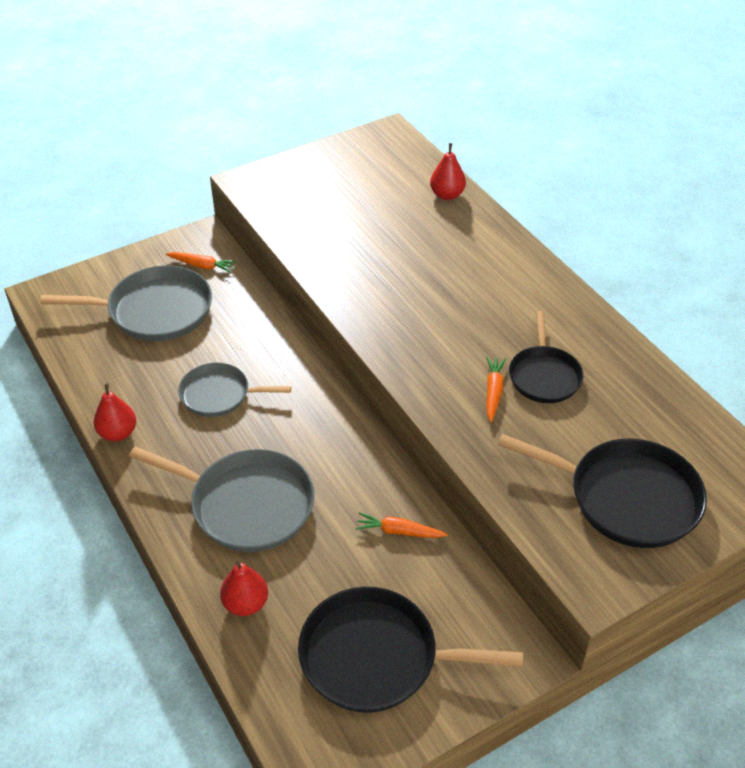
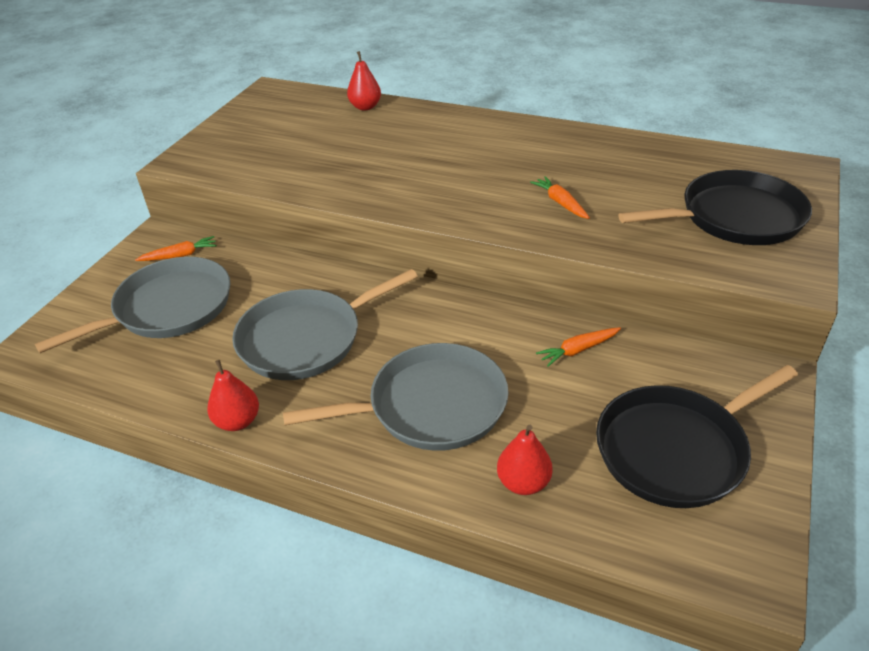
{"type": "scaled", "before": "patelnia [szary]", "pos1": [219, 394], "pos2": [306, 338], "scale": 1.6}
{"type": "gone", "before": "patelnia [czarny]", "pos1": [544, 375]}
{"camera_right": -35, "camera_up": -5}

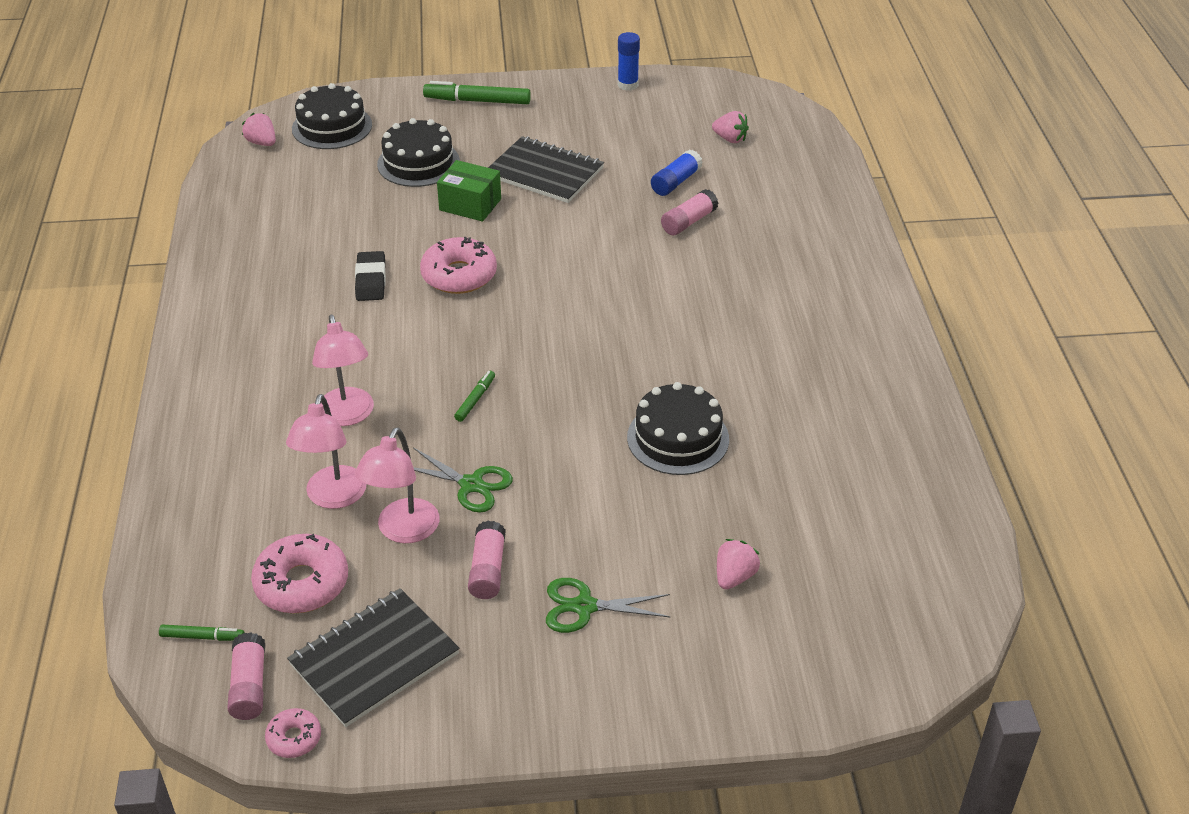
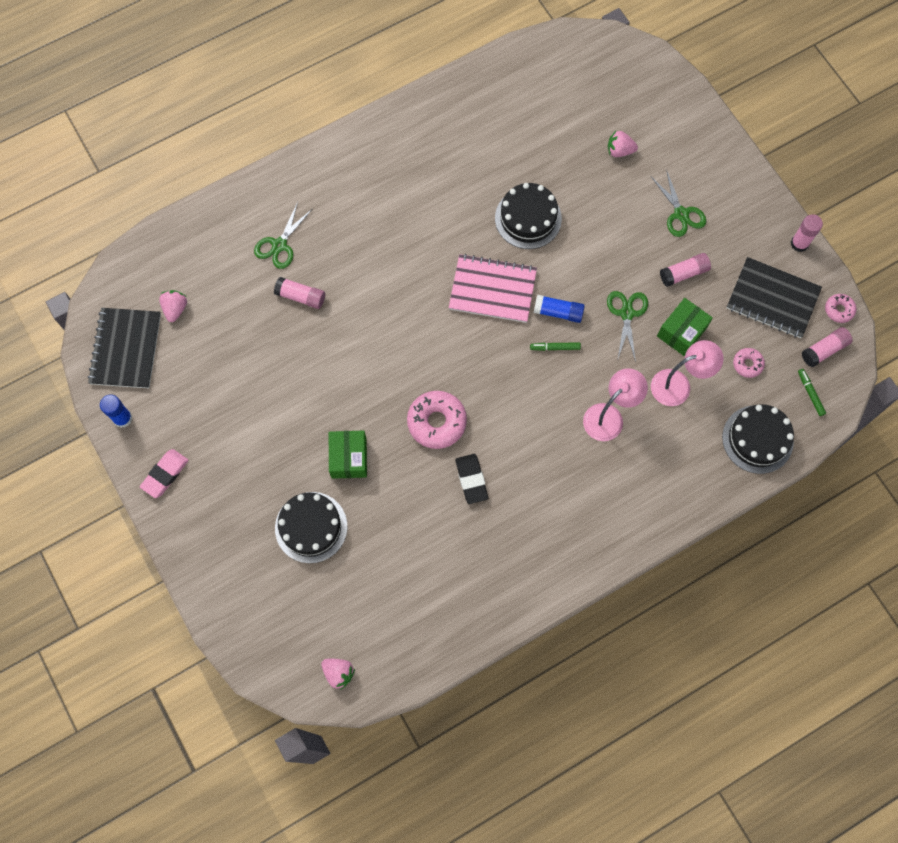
{"type": "shifted", "before": "zeszyt [czarny]", "pos1": [544, 172], "pos2": [125, 349]}
{"type": "new", "after": "gumka do mazania [różowy]", "pos2": [165, 474]}
{"type": "new", "after": "nożyczki [zielony]", "pos2": [279, 245]}
{"type": "rotated", "before": "truskawka [różowy]", "pos1": [262, 143], "pos2": [338, 673], "turn": -75}
{"type": "new", "after": "zeszyt [różowy]", "pos2": [492, 289]}
{"type": "rotated", "before": "gumka do mazania [czarny]", "pos1": [371, 280], "pos2": [471, 479], "turn": -75}
{"type": "shifted", "before": "klej w sztyfcie [niebieski]", "pos1": [675, 182], "pos2": [558, 312]}
{"type": "swapped", "before": "lampka [różowy]", "after": "pudełko [zielony]", "pos1": [403, 531], "pos2": [681, 332]}
{"type": "shifted", "before": "tort [czarny]", "pos1": [332, 127], "pos2": [757, 439]}
{"type": "scaled", "before": "donut [różowy]", "pos1": [302, 583], "pos2": [747, 364], "scale": 0.53}
{"type": "new", "after": "klej w sztyfcie [różowy]", "pos2": [799, 243]}
{"type": "gone", "before": "flamaster [zielony]", "pos1": [477, 101]}
{"camera_right": -115, "camera_up": 30}

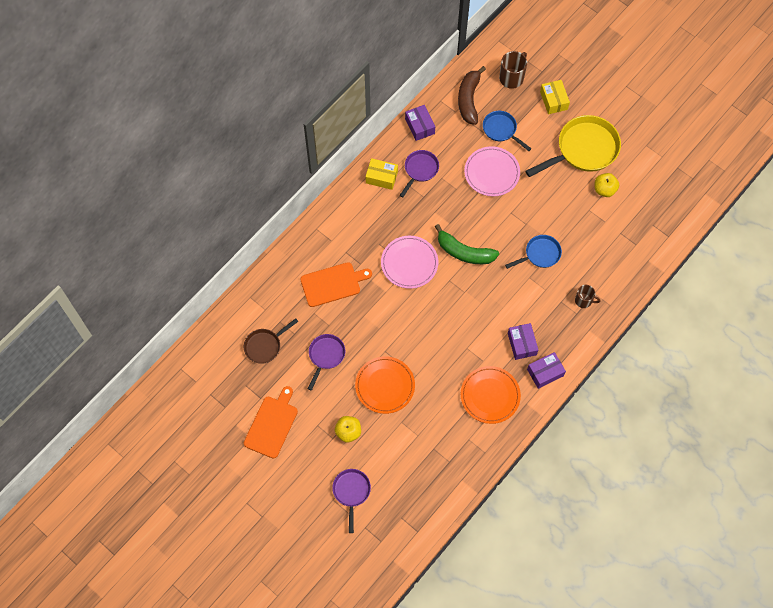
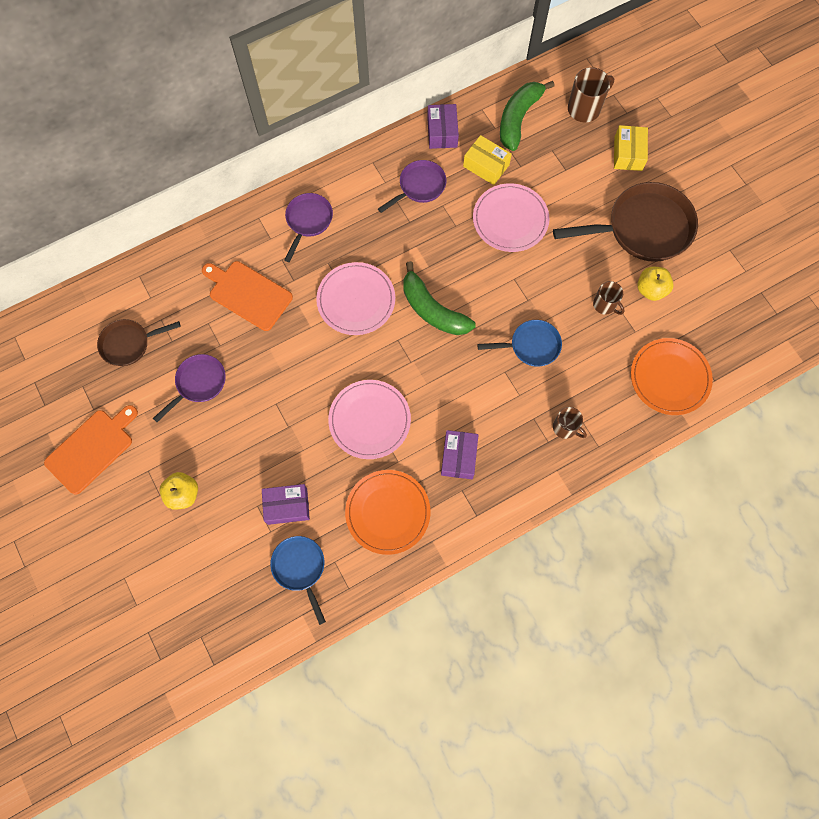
{"type": "rotated", "before": "deska do krojenia [pomarańczowy]", "pos1": [333, 284], "pos2": [248, 294], "turn": -150}
{"type": "shifted", "before": "pudełko [fioletowy]", "pos1": [545, 373], "pos2": [287, 506]}
{"type": "shifted", "before": "patelnia [niebieski]", "pos1": [501, 130], "pos2": [300, 568]}
{"type": "shifted", "before": "patelnia [fioletowy]", "pos1": [351, 492], "pos2": [308, 221]}
{"type": "new", "after": "talerz [różowy]", "pos2": [369, 420]}
{"type": "shifted", "before": "pudełko [żółty]", "pos1": [381, 177], "pos2": [486, 166]}
{"type": "repainted", "before": "banan [brązowy]", "after": "banan [zielony]", "pos1": [469, 99], "pos2": [518, 119]}
{"type": "repainted", "before": "patelnia [żółty]", "after": "patelnia [brązowy]", "pos1": [583, 149], "pos2": [642, 228]}
{"type": "new", "after": "kubek [brązowy]", "pos2": [605, 305]}
{"type": "shifted", "before": "talerz [pomarańczowy]", "pos1": [385, 386], "pos2": [669, 377]}
{"camera_right": 20, "camera_up": 5}

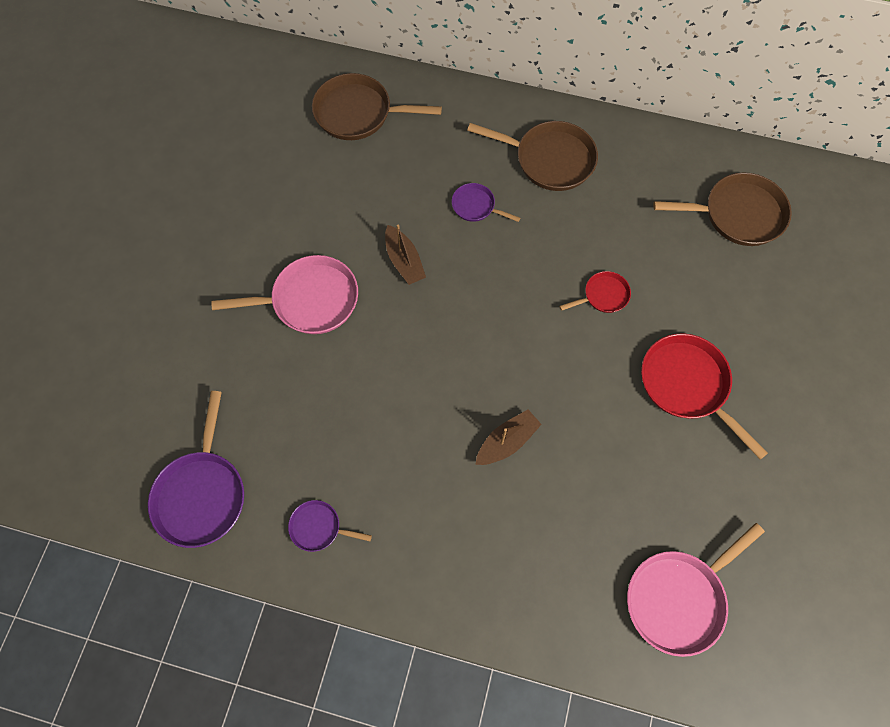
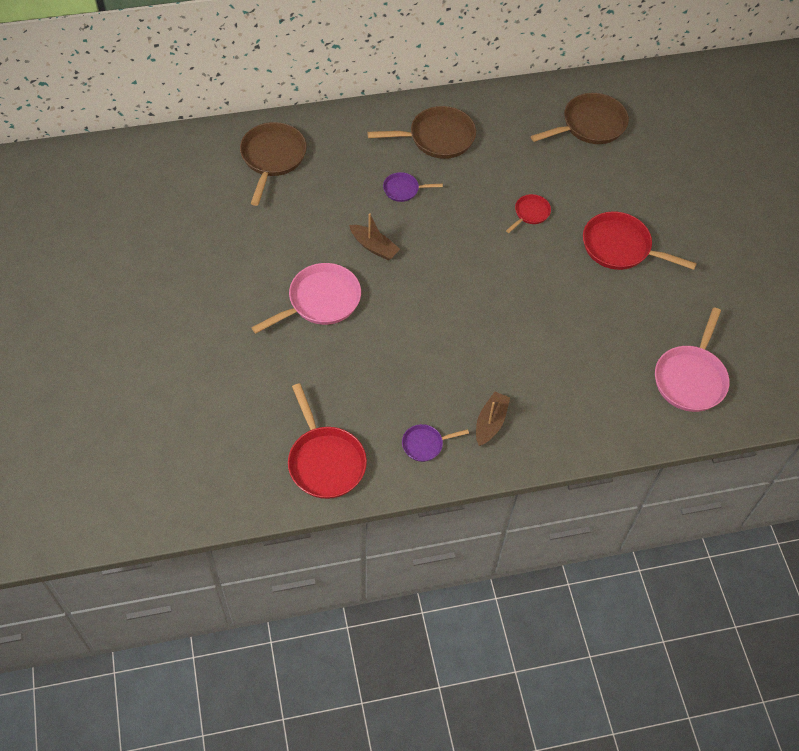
{"type": "rotated", "before": "patelnia [brązowy]", "pos1": [358, 113], "pos2": [272, 158], "turn": 120}
{"type": "repainted", "before": "patelnia [fioletowy]", "after": "patelnia [czerwony]", "pos1": [202, 493], "pos2": [325, 461]}
{"type": "shifted", "before": "łódka [brązowy]", "pos1": [507, 441], "pos2": [490, 423]}
{"camera_right": -30, "camera_up": -10}

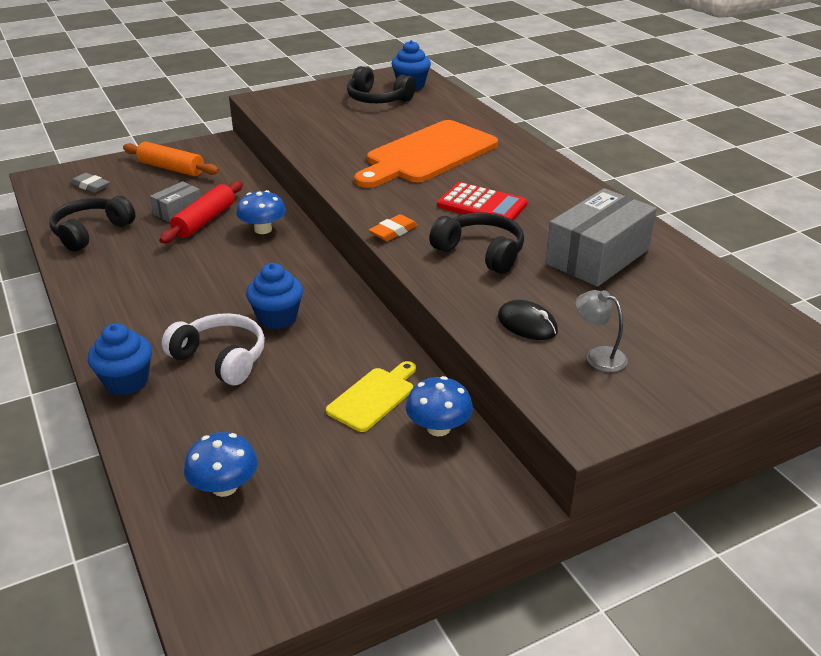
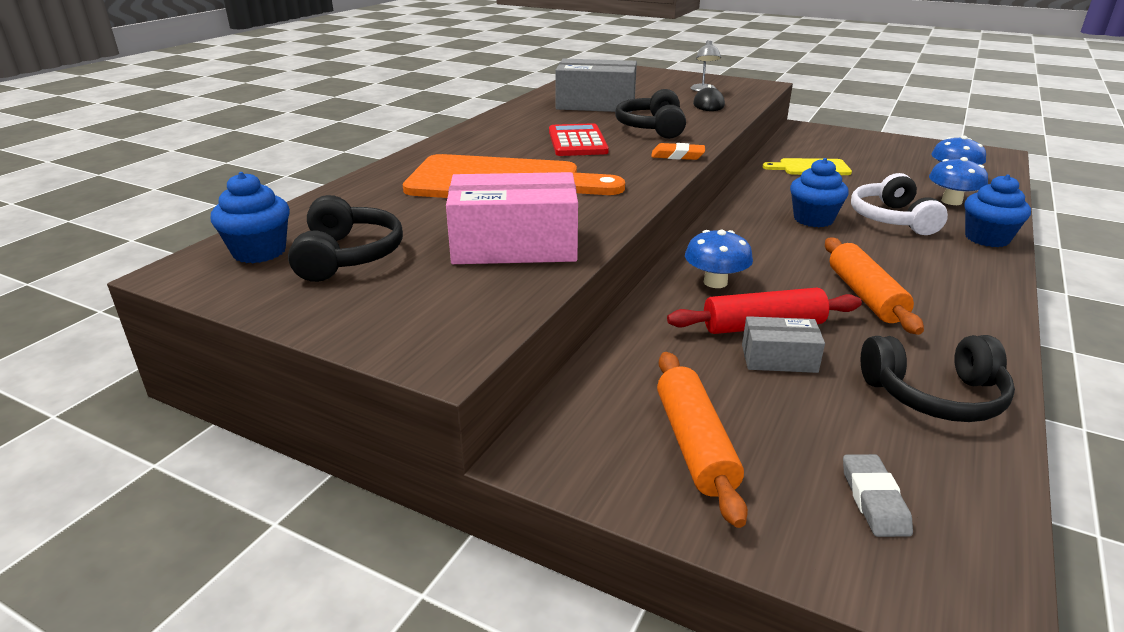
{"type": "new", "after": "pudełko [różowy]", "pos2": [514, 245]}
{"type": "new", "after": "wałek do ciasta [pomarańczowy]", "pos2": [865, 296]}
{"type": "shifted", "before": "grzyb [niebieski]", "pos1": [438, 428], "pos2": [951, 201]}
{"camera_right": -125, "camera_up": -5}

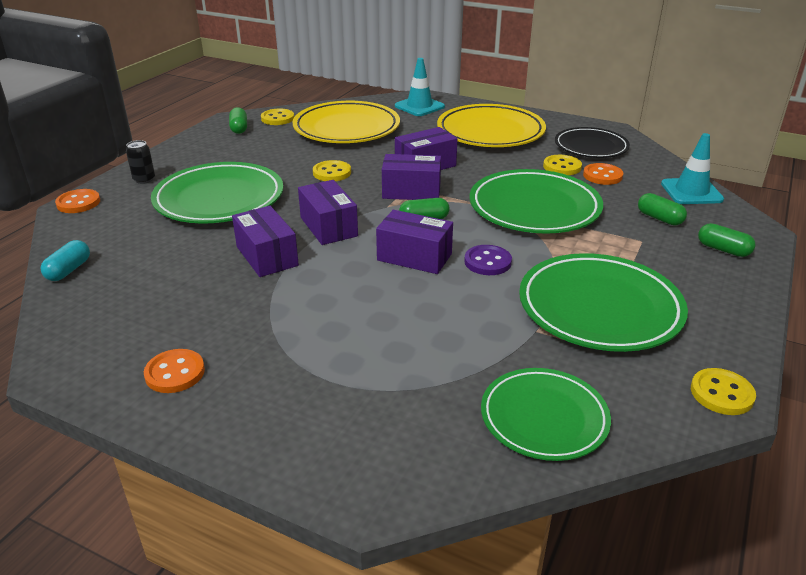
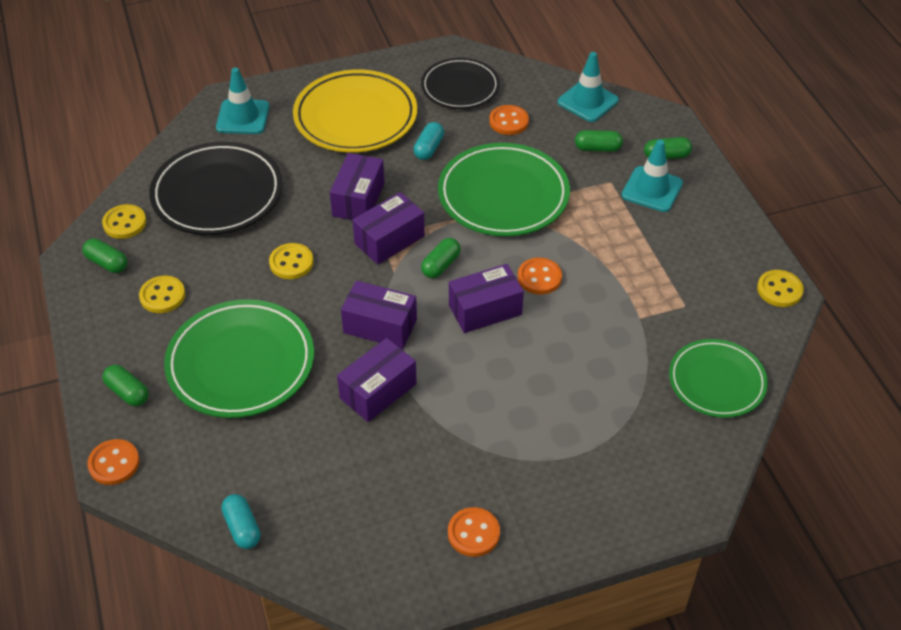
{"type": "swapped", "before": "puszka [czarny]", "after": "kapsułka [zielony]", "pos1": [144, 179], "pos2": [127, 392]}
{"type": "shifted", "before": "guzik [żółty]", "pos1": [562, 167], "pos2": [162, 296]}
{"type": "repainted", "before": "talerz [żółty]", "after": "talerz [czarny]", "pos1": [346, 128], "pos2": [217, 194]}
{"type": "rotated", "before": "pudełko [fioletowy]", "pos1": [267, 256], "pos2": [378, 391], "turn": -60}
{"type": "new", "after": "kapsułka [turkusowy]", "pos2": [429, 148]}
{"type": "repainted", "before": "guzik [fioletowy]", "after": "guzik [pomarańczowy]", "pos1": [487, 262], "pos2": [539, 277]}
{"type": "new", "after": "pachołek [turkusowy]", "pos2": [652, 189]}
{"type": "gone", "before": "talerz [zielony]", "pos1": [599, 308]}
{"camera_right": -45, "camera_up": 15}

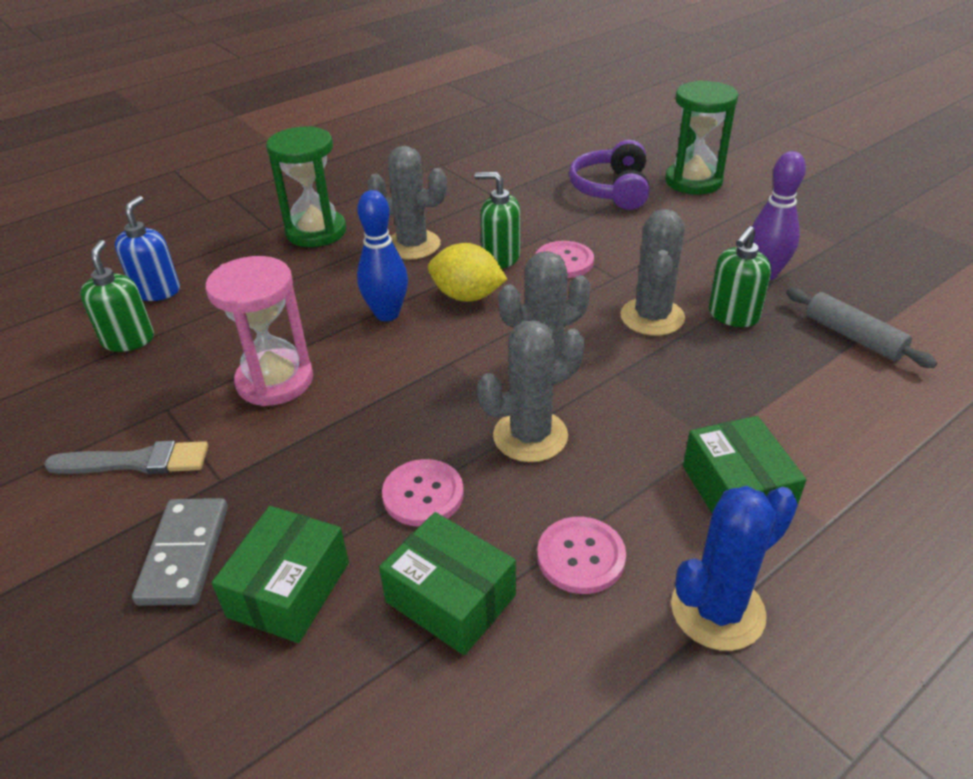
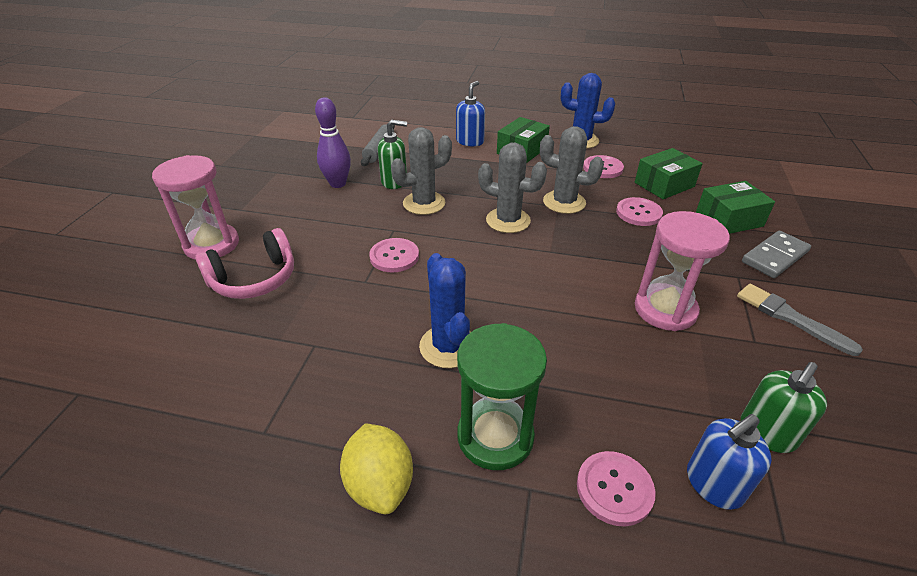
{"type": "repainted", "before": "klepsydra [zielony]", "after": "klepsydra [różowy]", "pos1": [693, 181], "pos2": [212, 244]}
{"type": "repainted", "before": "słuchawki [fioletowy]", "after": "słuchawki [różowy]", "pos1": [612, 190], "pos2": [254, 279]}
{"type": "shifted", "before": "cytryna [żółty]", "pos1": [467, 296], "pos2": [380, 484]}
{"type": "repainted", "before": "kaktus [szary]", "after": "kaktus [niebieski]", "pos1": [412, 245], "pos2": [448, 346]}
{"type": "new", "after": "dozownik mydła [niebieski]", "pos2": [470, 141]}
{"type": "new", "after": "guzik [różowy]", "pos2": [614, 489]}
{"type": "rotated", "before": "pudełko [zielony]", "pos1": [450, 598], "pos2": [664, 184], "turn": 60}
{"type": "gone", "before": "kręgiel [niebieski]", "pos1": [387, 314]}
{"type": "gone", "before": "dozownik mydła [zielony]", "pos1": [500, 258]}
{"camera_right": -130, "camera_up": 0}

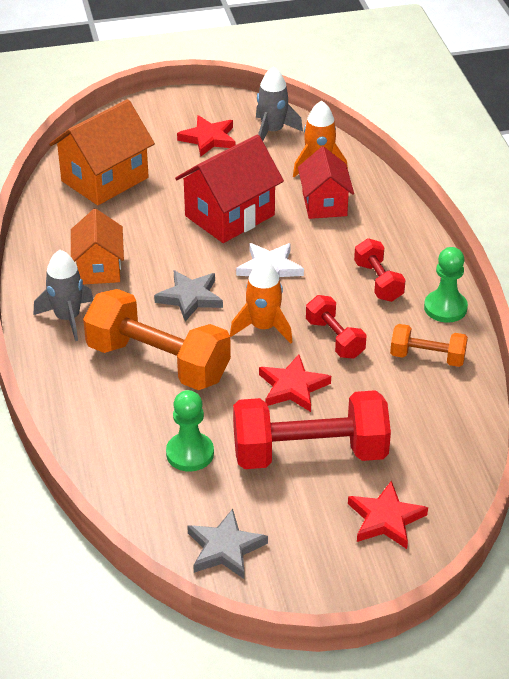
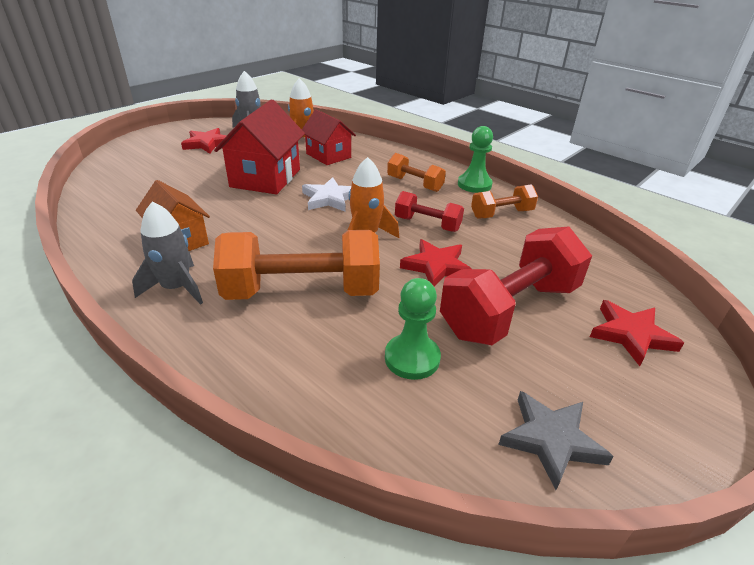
{"type": "repainted", "before": "hantel [czerwony]", "after": "hantel [pomarańczowy]", "pos1": [378, 282], "pos2": [414, 184]}
{"type": "gone", "before": "domek [pomarańczowy]", "pos1": [105, 179]}
{"type": "gone", "before": "gwiazda [szary]", "pos1": [190, 298]}
{"camera_right": -35, "camera_up": -5}

